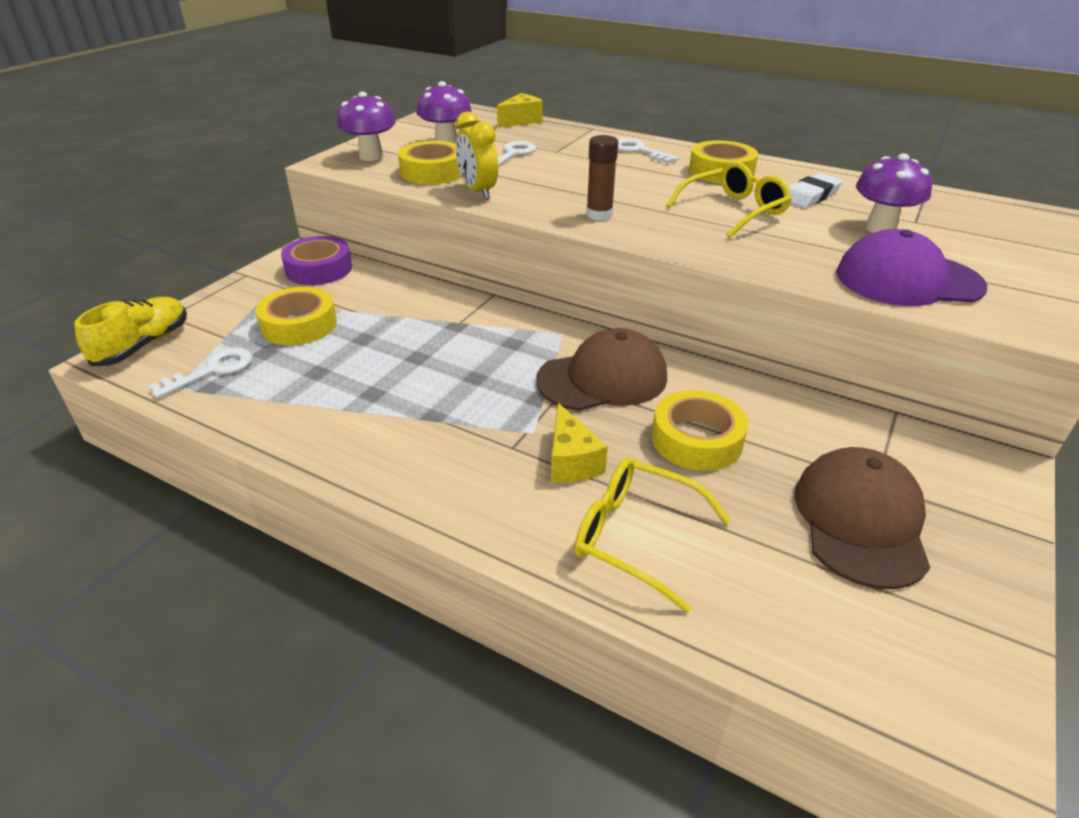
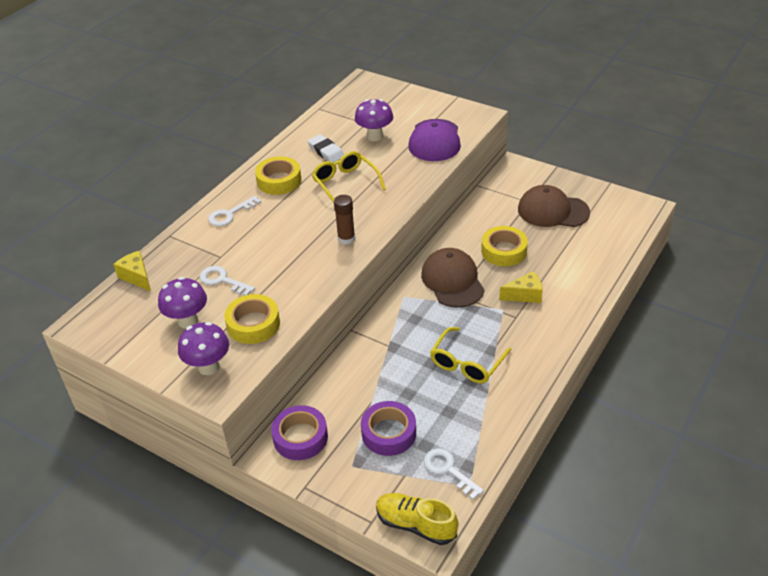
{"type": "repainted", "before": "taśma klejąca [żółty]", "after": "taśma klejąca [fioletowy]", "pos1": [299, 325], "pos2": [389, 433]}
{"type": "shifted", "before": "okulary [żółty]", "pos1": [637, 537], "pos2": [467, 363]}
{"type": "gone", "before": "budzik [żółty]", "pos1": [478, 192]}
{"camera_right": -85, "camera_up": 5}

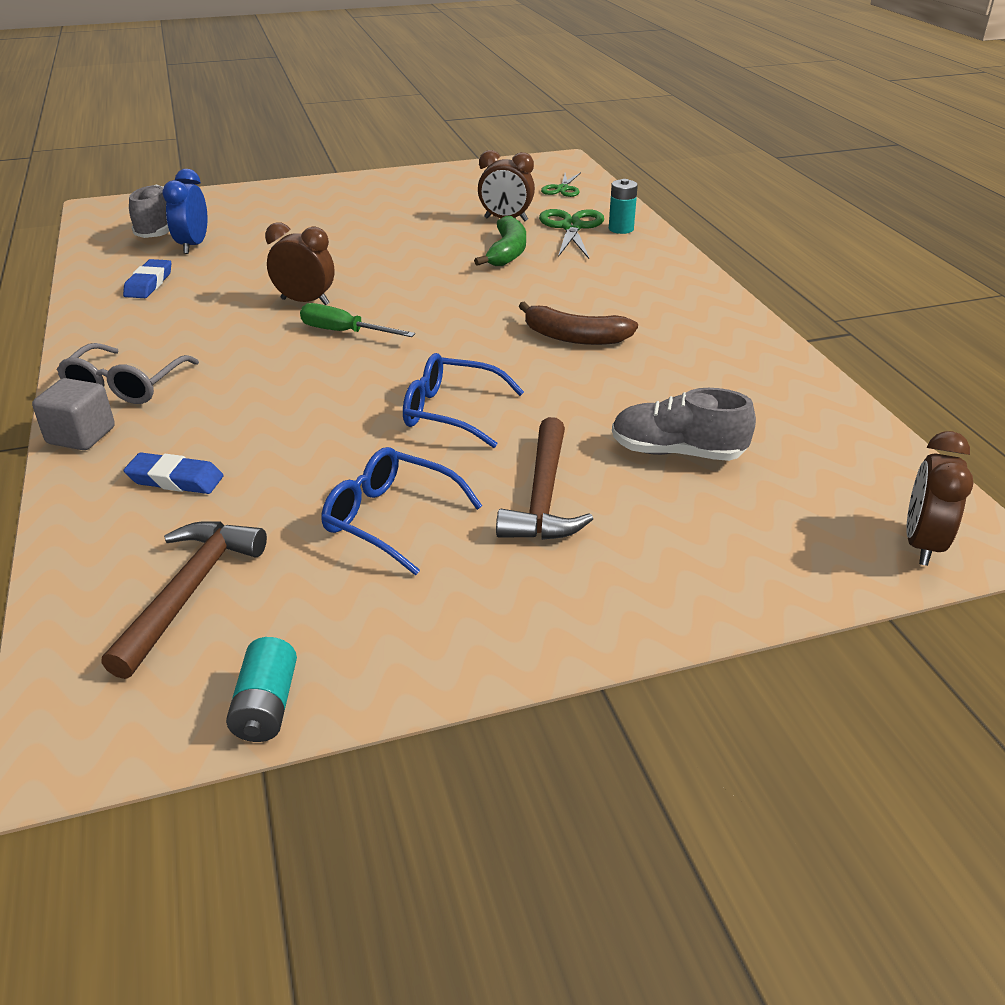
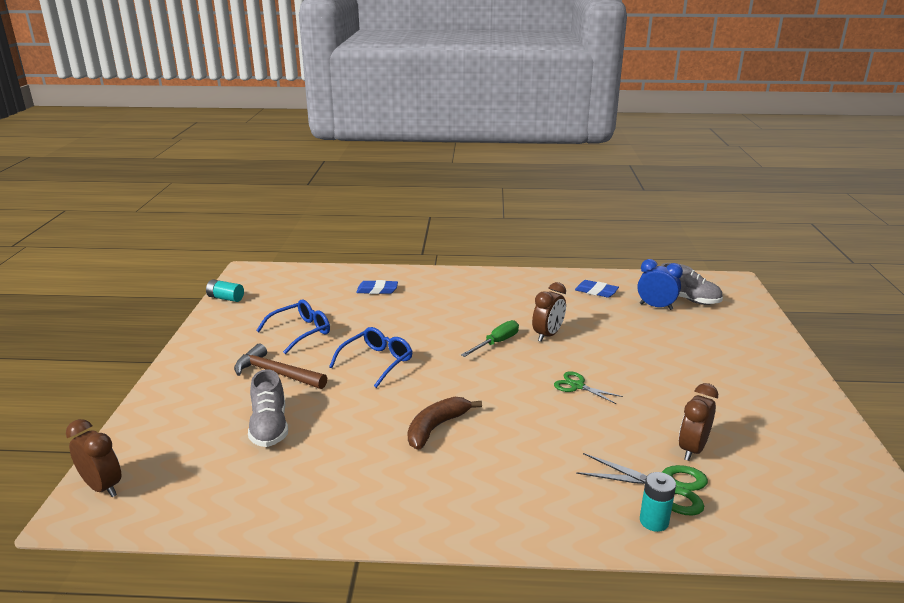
{"type": "rotated", "before": "but [szary]", "pos1": [677, 452], "pos2": [269, 427], "turn": 135}
{"type": "rotated", "before": "gumka do mazania [niebieski]", "pos1": [175, 479], "pos2": [377, 290], "turn": 60}
{"type": "shifted", "before": "nożyczki [zielony]", "pos1": [562, 189], "pos2": [577, 386]}
{"type": "gone", "before": "sześcian [szary]", "pos1": [81, 436]}
{"type": "gone", "before": "okulary [szary]", "pos1": [126, 386]}
{"type": "gone", "before": "młotek [brązowy]", "pos1": [189, 591]}
{"type": "gone", "before": "banan [zielony]", "pos1": [507, 252]}
{"camera_right": 110, "camera_up": -10}

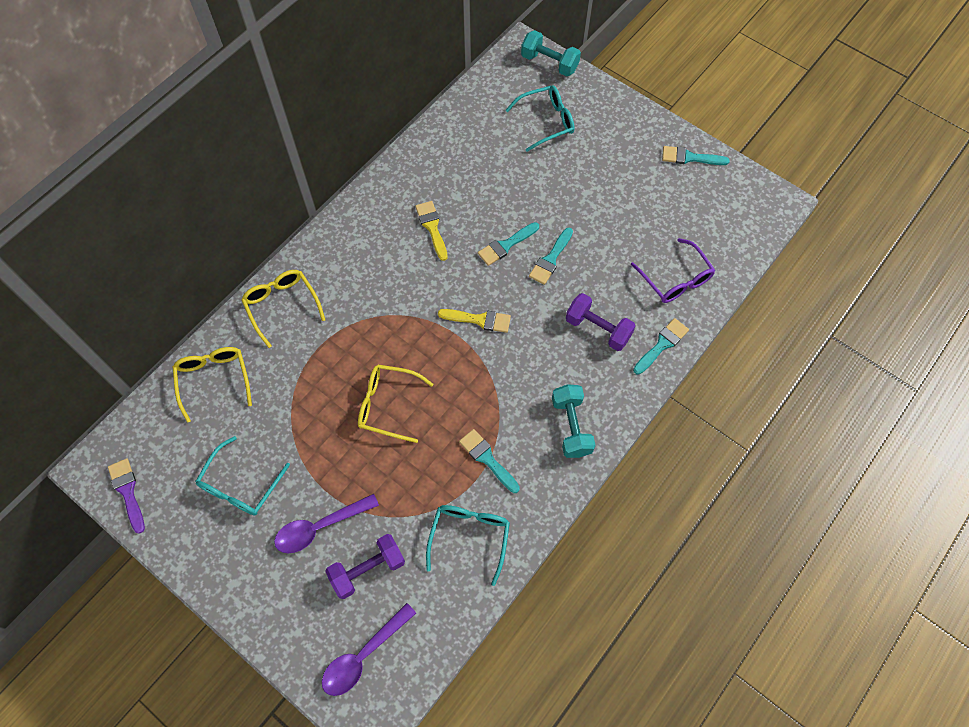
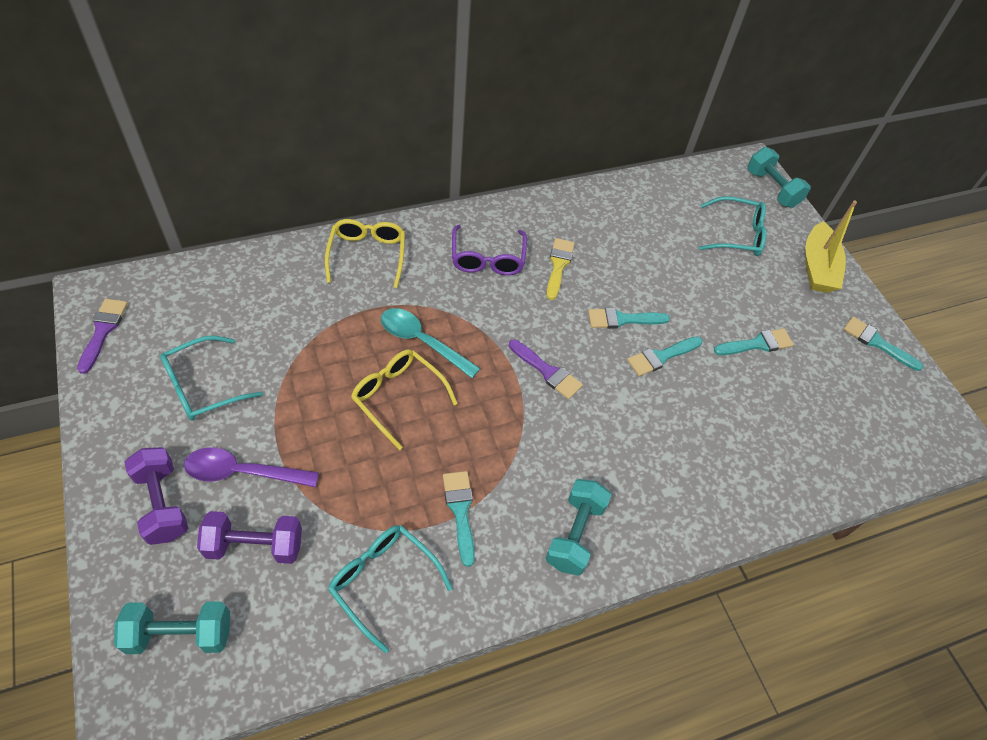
{"type": "swapped", "before": "łyżka [fioletowy]", "after": "hantel [turkusowy]", "pos1": [364, 655], "pos2": [180, 634]}
{"type": "shifted", "before": "hantel [fioletowy]", "pos1": [598, 329], "pos2": [162, 504]}
{"type": "rotated", "before": "okulary [turkusowy]", "pos1": [469, 537], "pos2": [383, 581], "turn": -90}
{"type": "new", "after": "łyżka [turkusowy]", "pos2": [422, 342]}
{"type": "shifted", "before": "okulary [fioletowy]", "pos1": [675, 279], "pos2": [487, 259]}
{"type": "repainted", "before": "pędzel [żółty]", "after": "pędzel [fioletowy]", "pos1": [479, 320], "pos2": [547, 371]}
{"type": "shifted", "before": "pędzel [turkusowy]", "pos1": [662, 344], "pos2": [757, 344]}
{"type": "new", "after": "łódka [żółty]", "pos2": [817, 267]}
{"type": "gone", "before": "okulary [żółty]", "pos1": [214, 380]}
{"camera_right": 25, "camera_up": -10}

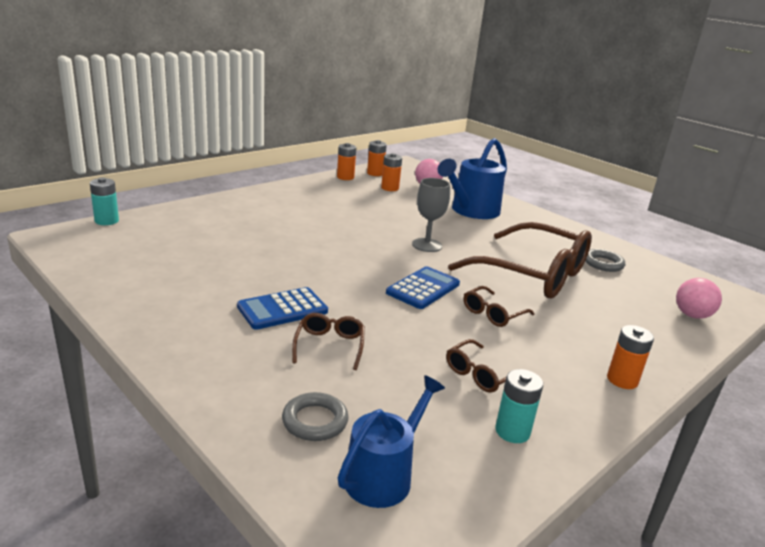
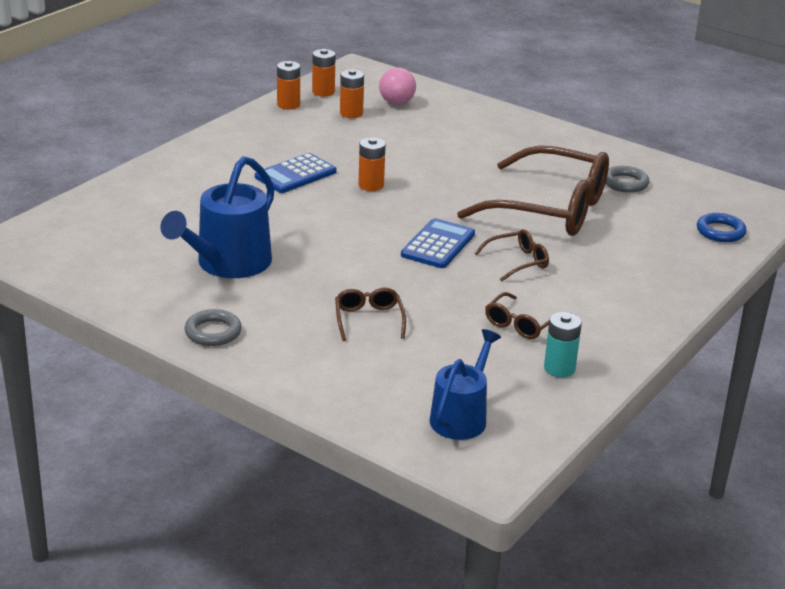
{"type": "shifted", "before": "konewka [niebieski]", "pos1": [471, 211], "pos2": [228, 264]}
{"type": "shifted", "before": "pierścień [szary]", "pos1": [315, 421], "pos2": [213, 332]}
{"type": "shifted", "before": "kalkulator [niebieski]", "pos1": [282, 309], "pos2": [295, 174]}
{"type": "shifted", "before": "bateria [pomarańczowy]", "pos1": [622, 380], "pos2": [371, 185]}
{"type": "rotated", "before": "okulary [brązowy]", "pos1": [493, 314], "pos2": [517, 262], "turn": -150}
{"type": "swapped", "before": "piłka [różowy]", "after": "pierścień [niebieski]", "pos1": [692, 315], "pos2": [720, 231]}
{"type": "gone", "before": "bateria [turkusowy]", "pos1": [106, 221]}
{"type": "gone", "before": "kielich [szary]", "pos1": [427, 245]}
{"camera_right": -10, "camera_up": 5}

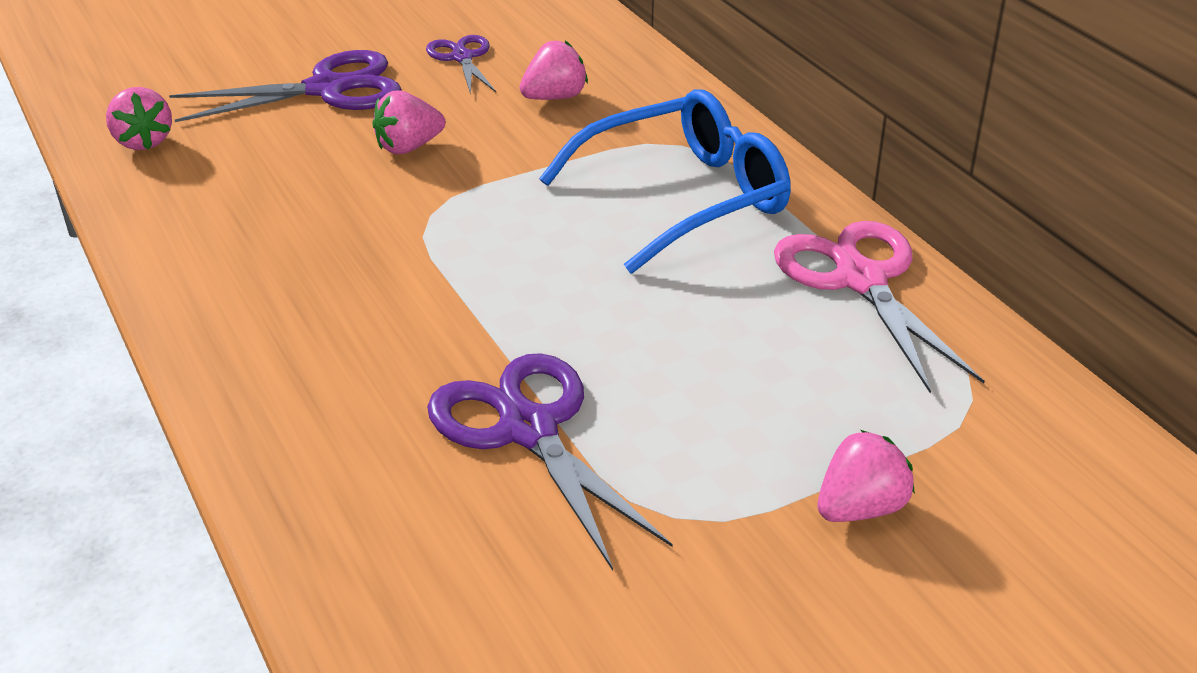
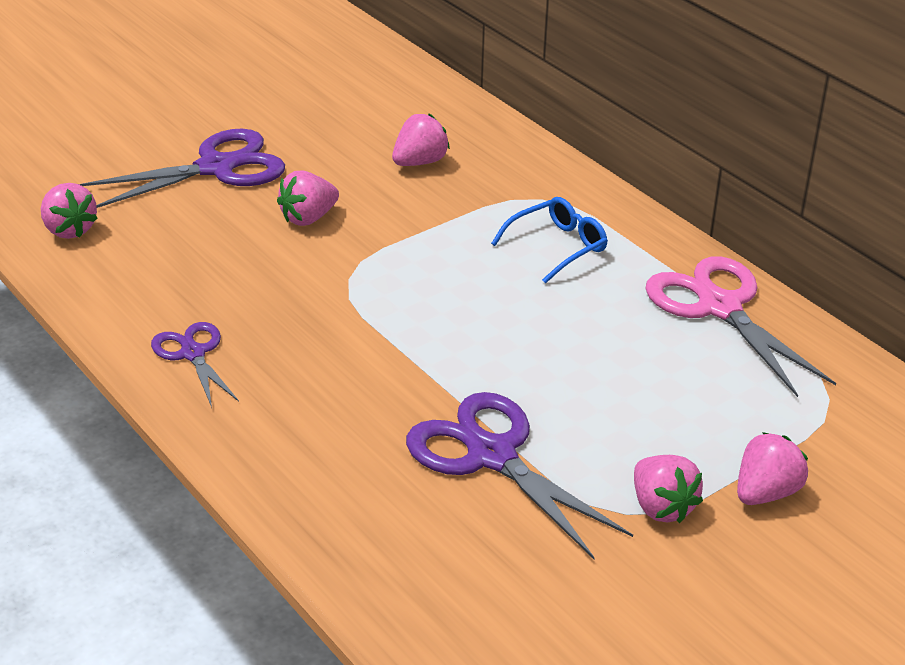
{"type": "shifted", "before": "nożyczki [fioletowy]", "pos1": [462, 57], "pos2": [193, 354]}
{"type": "scaled", "before": "okulary [niebieski]", "pos1": [683, 198], "pos2": [557, 247], "scale": 0.53}
{"type": "new", "after": "truskawka [różowy]", "pos2": [661, 507]}
{"camera_right": -10, "camera_up": 0}

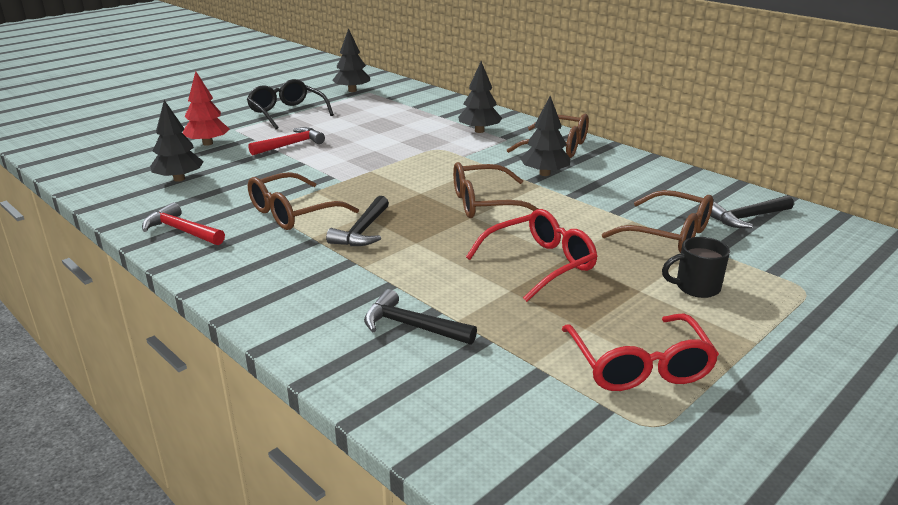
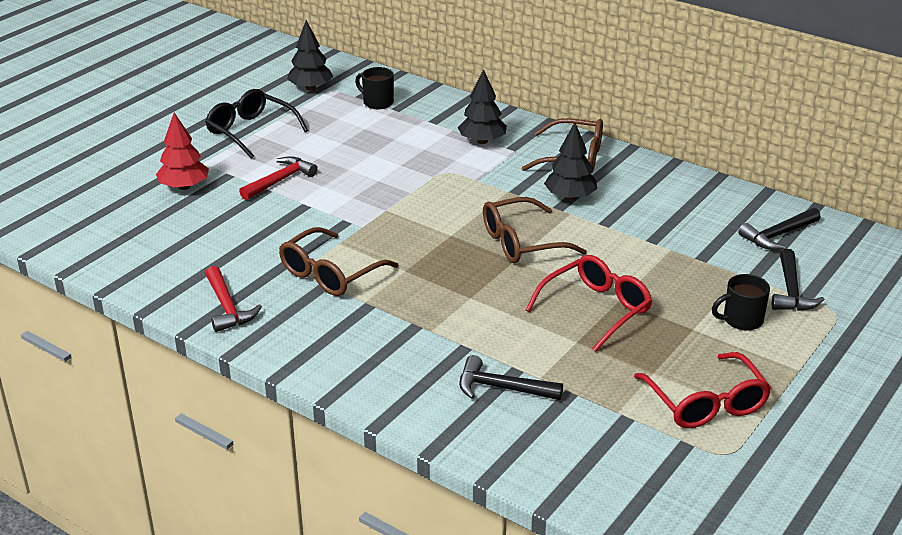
{"type": "rotated", "before": "młotek [czerwony]", "pos1": [182, 231], "pos2": [227, 307], "turn": -135}
{"type": "new", "after": "kubek [czarny]", "pos2": [377, 102]}
{"type": "shifted", "before": "młotek [czarny]", "pos1": [362, 231], "pos2": [791, 291]}
{"type": "gone", "before": "drzewko [czarny]", "pos1": [179, 179]}
{"type": "gone", "before": "okulary [brązowy]", "pos1": [669, 234]}
{"camera_right": -10, "camera_up": 5}

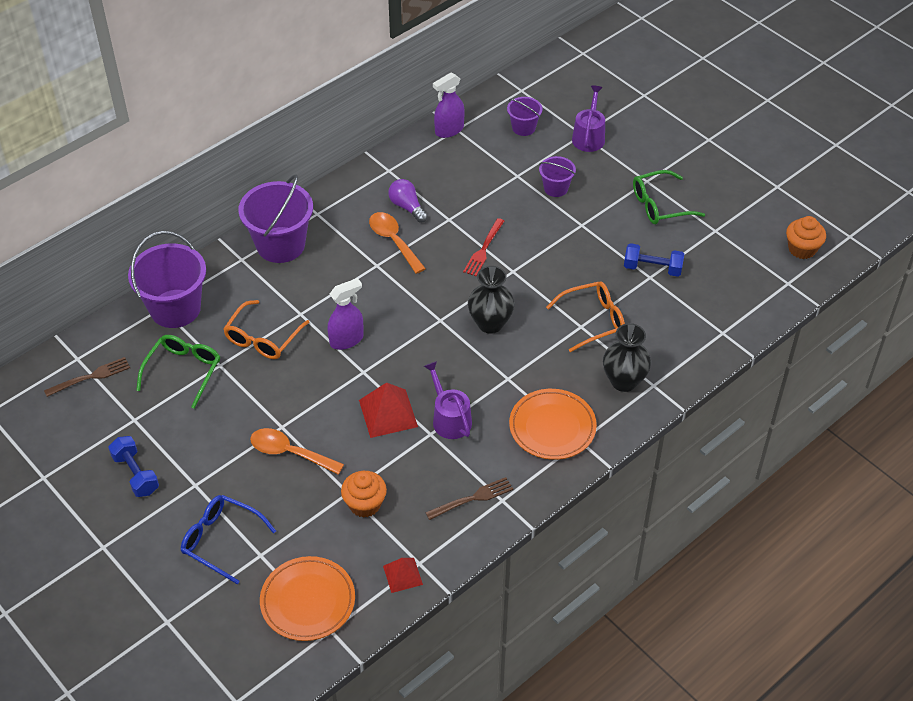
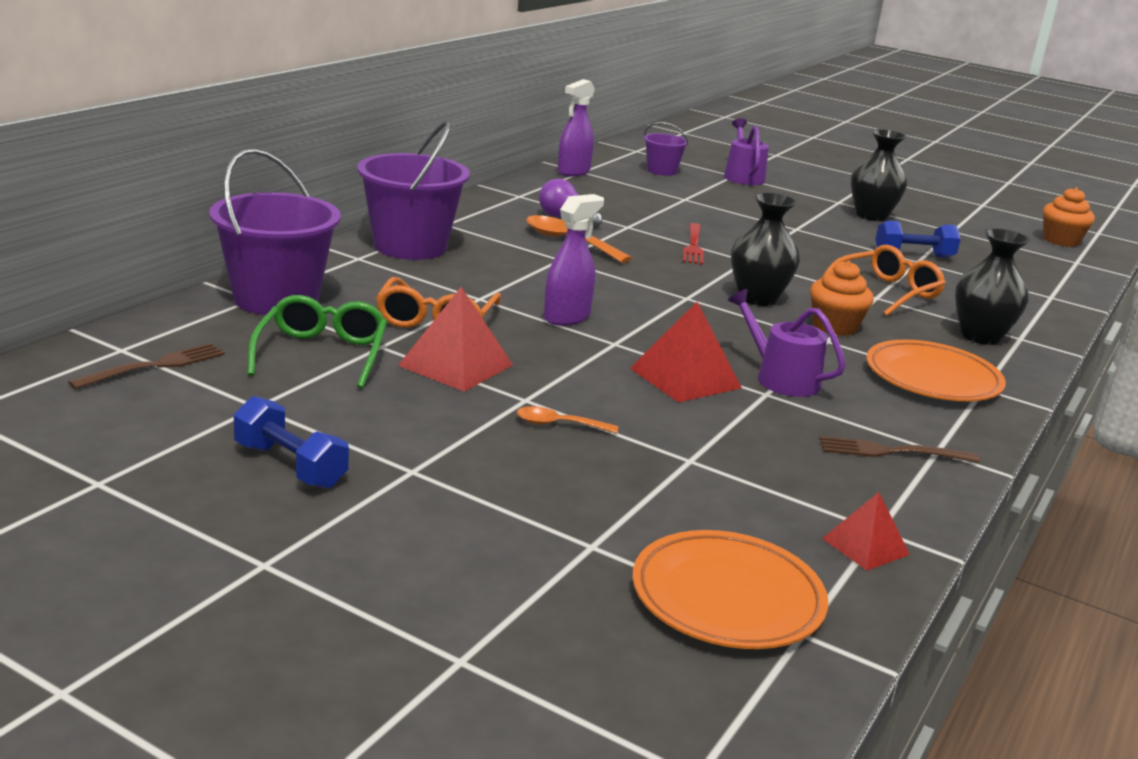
{"type": "new", "after": "piramida [czerwony]", "pos2": [456, 365]}
{"type": "scaled", "before": "łyżka [pomarańczowy]", "pos1": [289, 452], "pos2": [558, 424], "scale": 0.58}
{"type": "shifted", "before": "muffinka [pomarańczowy]", "pos1": [365, 504], "pos2": [834, 326]}
{"type": "rotated", "before": "widelec [brązowy]", "pos1": [472, 498], "pos2": [892, 452], "turn": -135}
{"type": "swapped", "before": "okulary [zielony]", "after": "wazon [czarny]", "pos1": [659, 205], "pos2": [871, 216]}
{"type": "gone", "before": "okulary [niebieski]", "pos1": [221, 540]}
{"type": "gone", "before": "wiadro [fioletowy]", "pos1": [556, 188]}
{"camera_right": -20, "camera_up": -25}

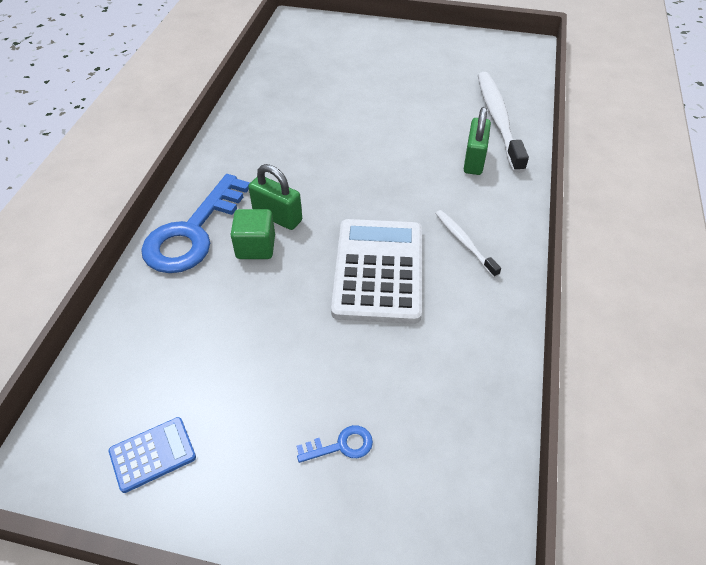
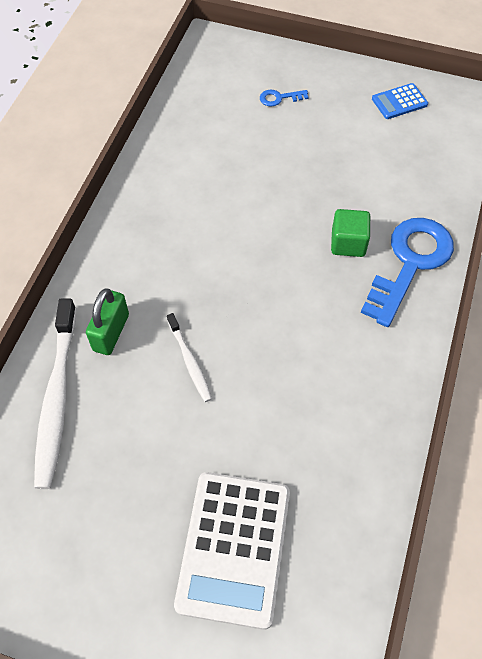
{"type": "shifted", "before": "szczoteczka do zębów [biały]", "pos1": [464, 243], "pos2": [189, 361]}
{"type": "shifted", "before": "kalkulator [biały]", "pos1": [378, 270], "pos2": [233, 548]}
{"type": "gone", "before": "kłódka [zielony]", "pos1": [277, 217]}
{"camera_right": -175, "camera_up": 10}

